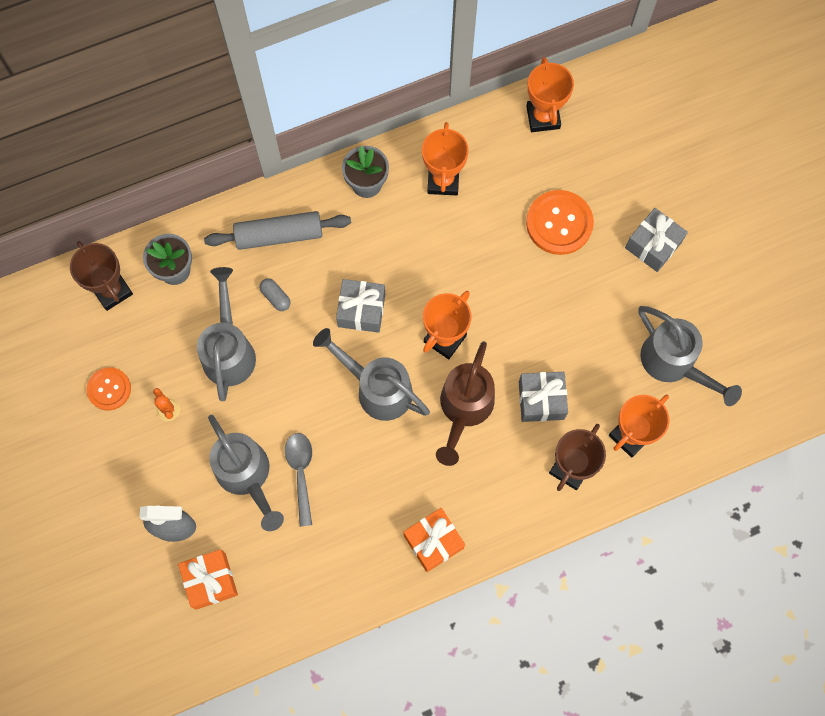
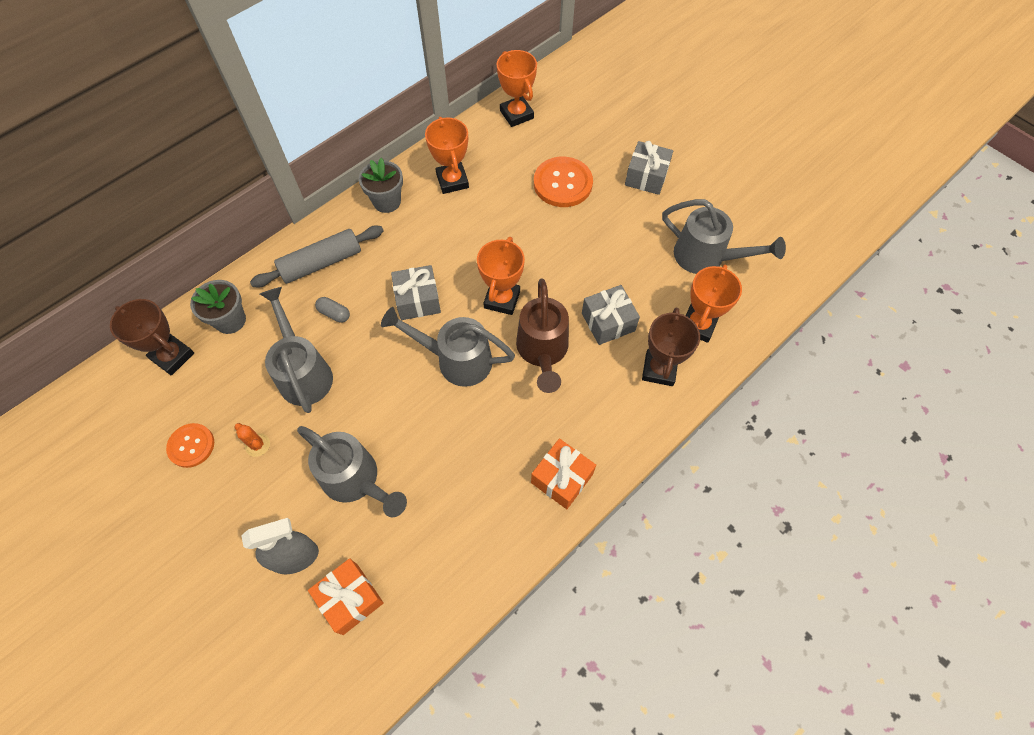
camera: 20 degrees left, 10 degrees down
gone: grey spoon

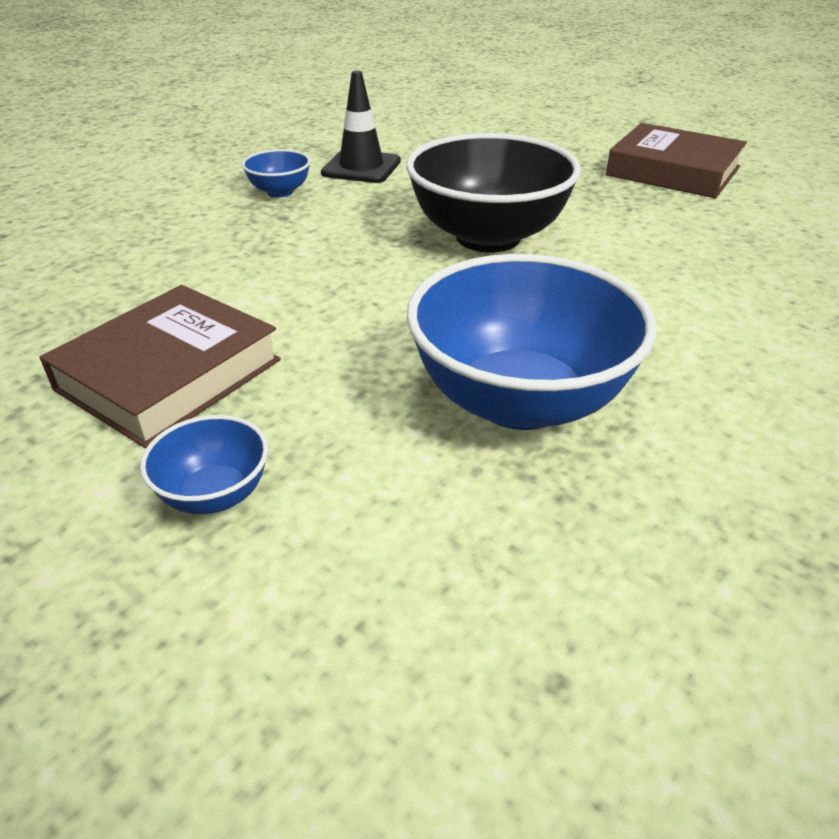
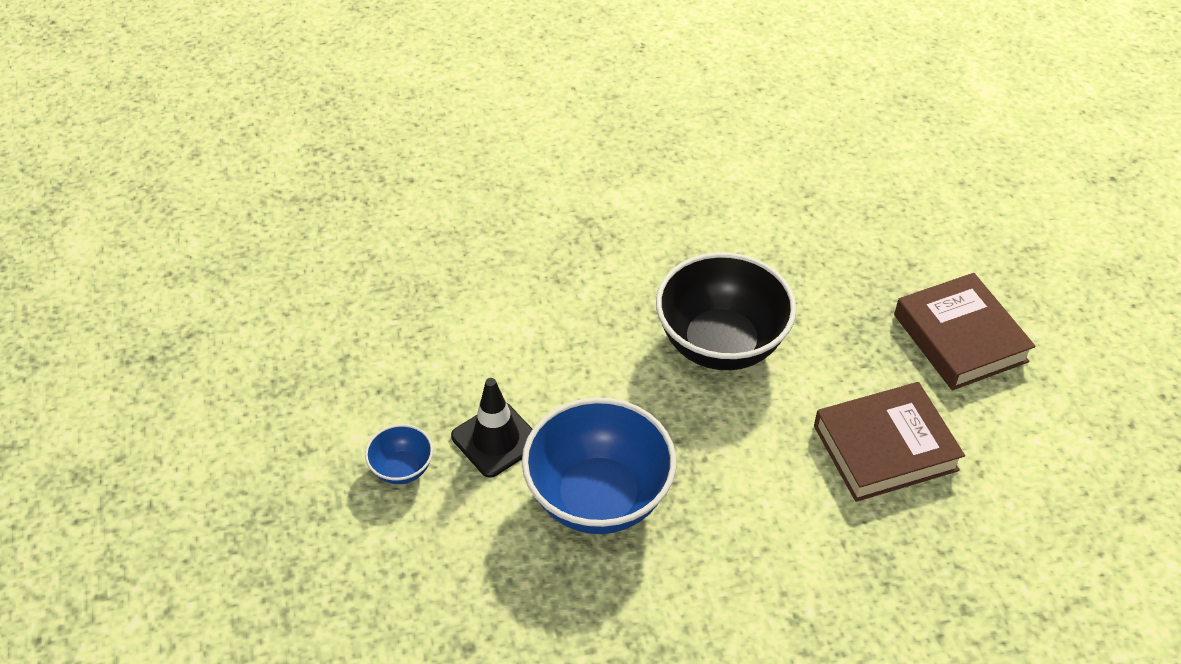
camera: 35 degrees right, 10 degrees up
gone: blue bowl (no. 2 from left)
shifted: brown book (no. 1 from left); black traffic cone

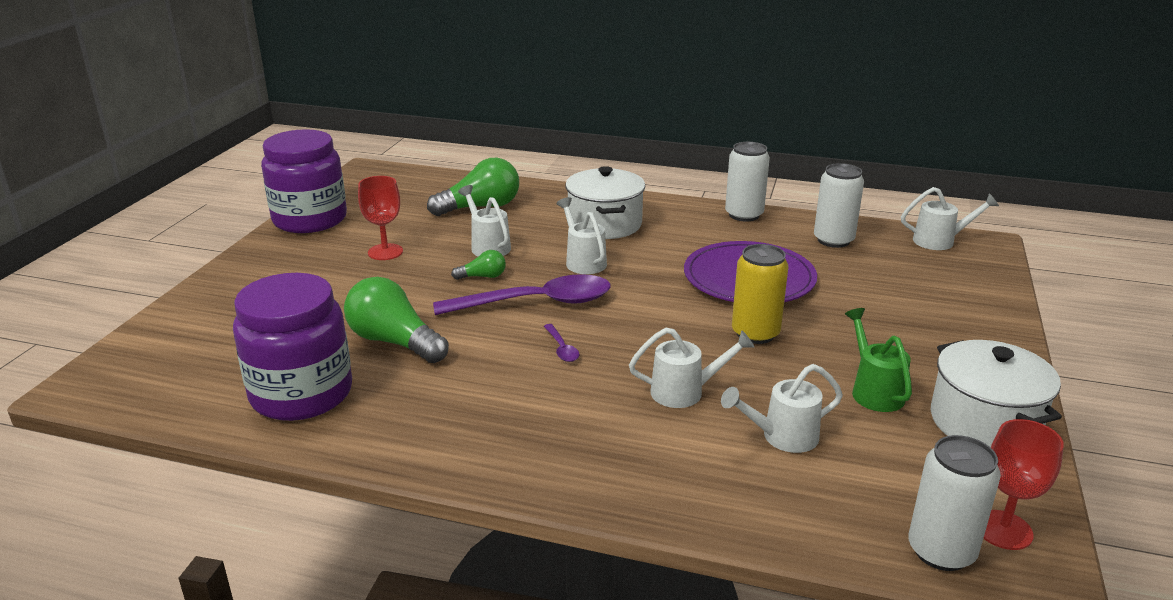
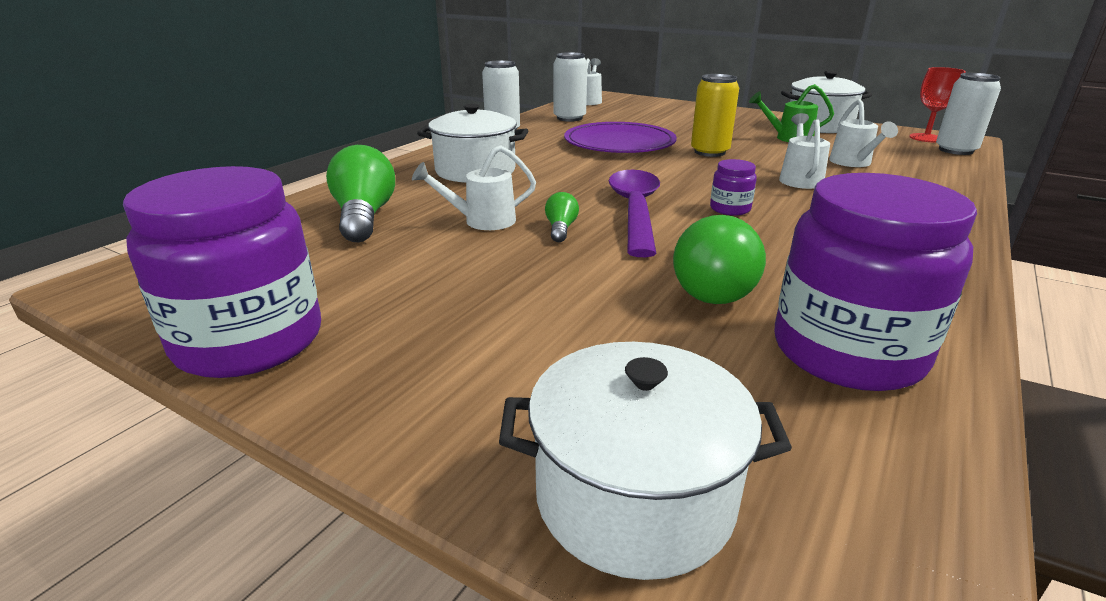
camera: 75 degrees left, 0 degrees up
gone: red goblet (no. 1 from left); white watering can (no. 2 from left)
new: white pot (no. 2 from left)
swapped: purple spoon (no. 2 from left) to purple jar (no. 2 from left)
rotated: green light bulb (no. 1 from left in the first image) 45 degrees counterclockwise

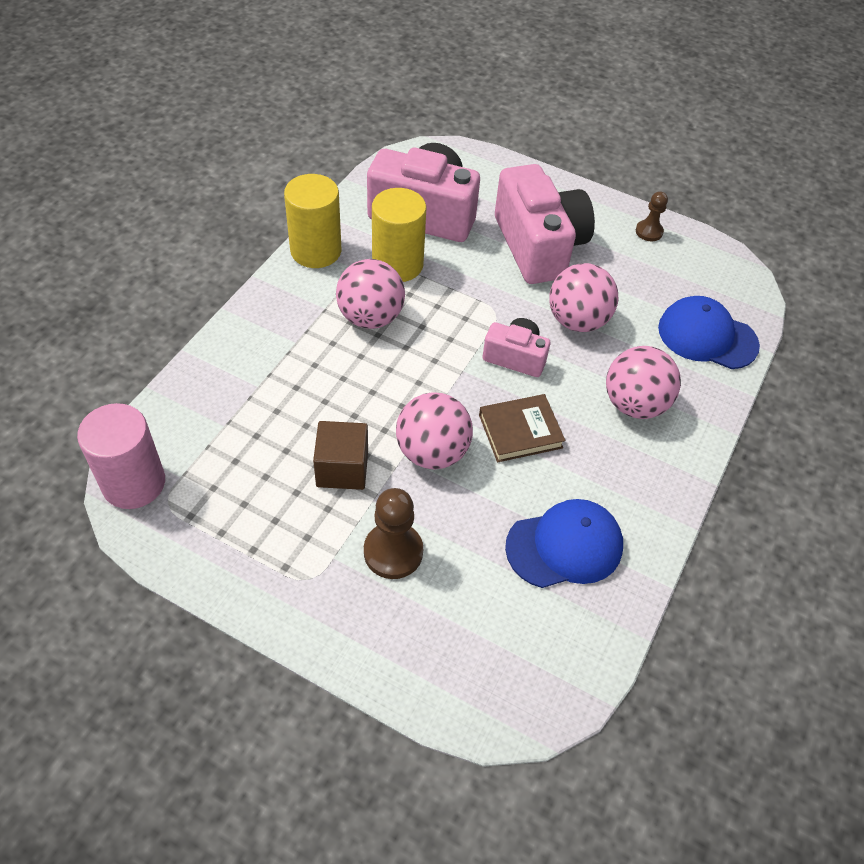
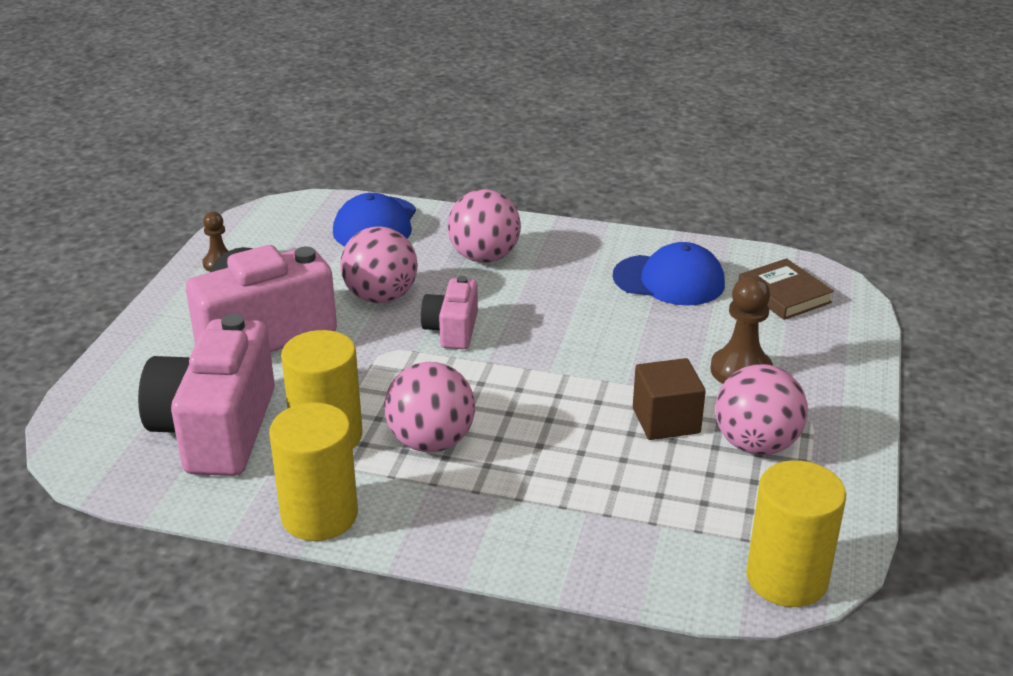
camera: 100 degrees left, 20 degrees down
shifted: pink ball (no. 2 from left in the first image) to pink ball (no. 4 from left); brown book
repainted: pink cylinder to yellow cylinder (no. 3 from left)
rotated: blue cap (no. 1 from left in the first image) 135 degrees clockwise

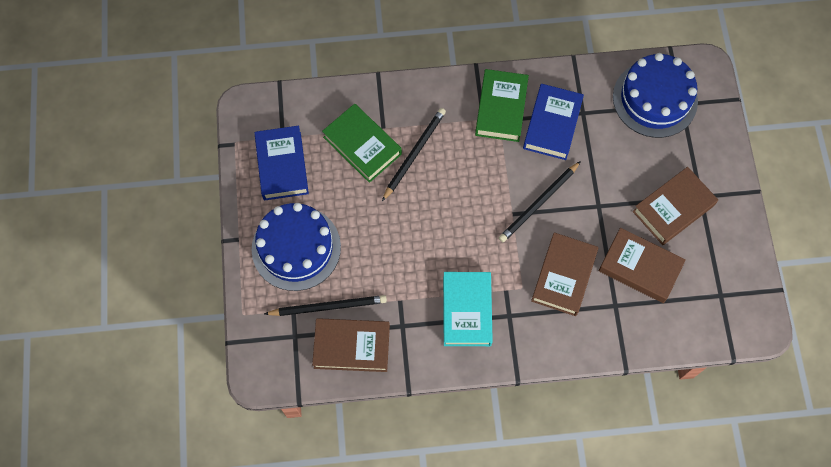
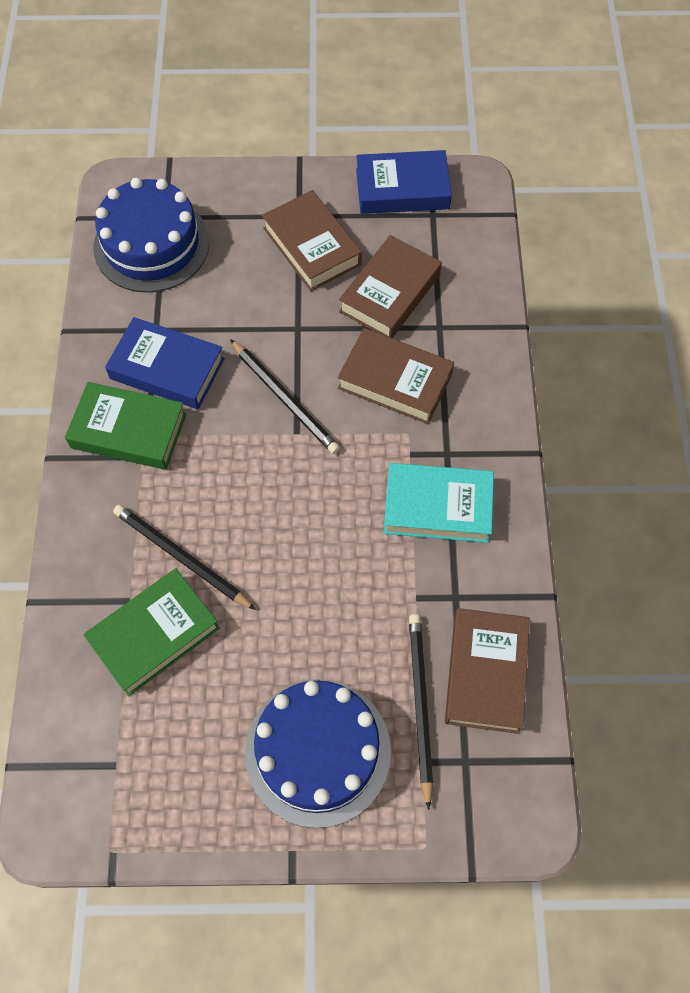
camera: 85 degrees left, 5 degrees down
shifted: blue book (no. 1 from left in the first image) to blue book (no. 2 from left)

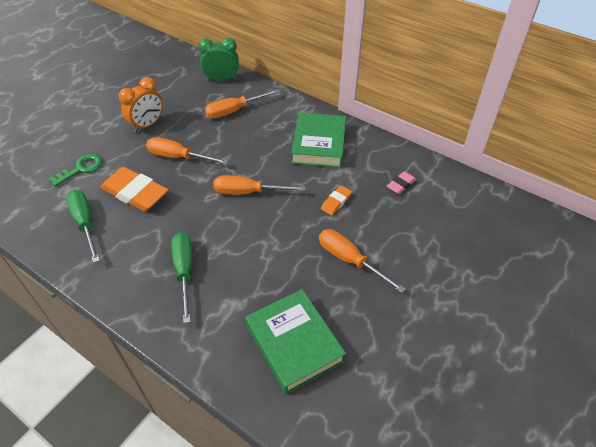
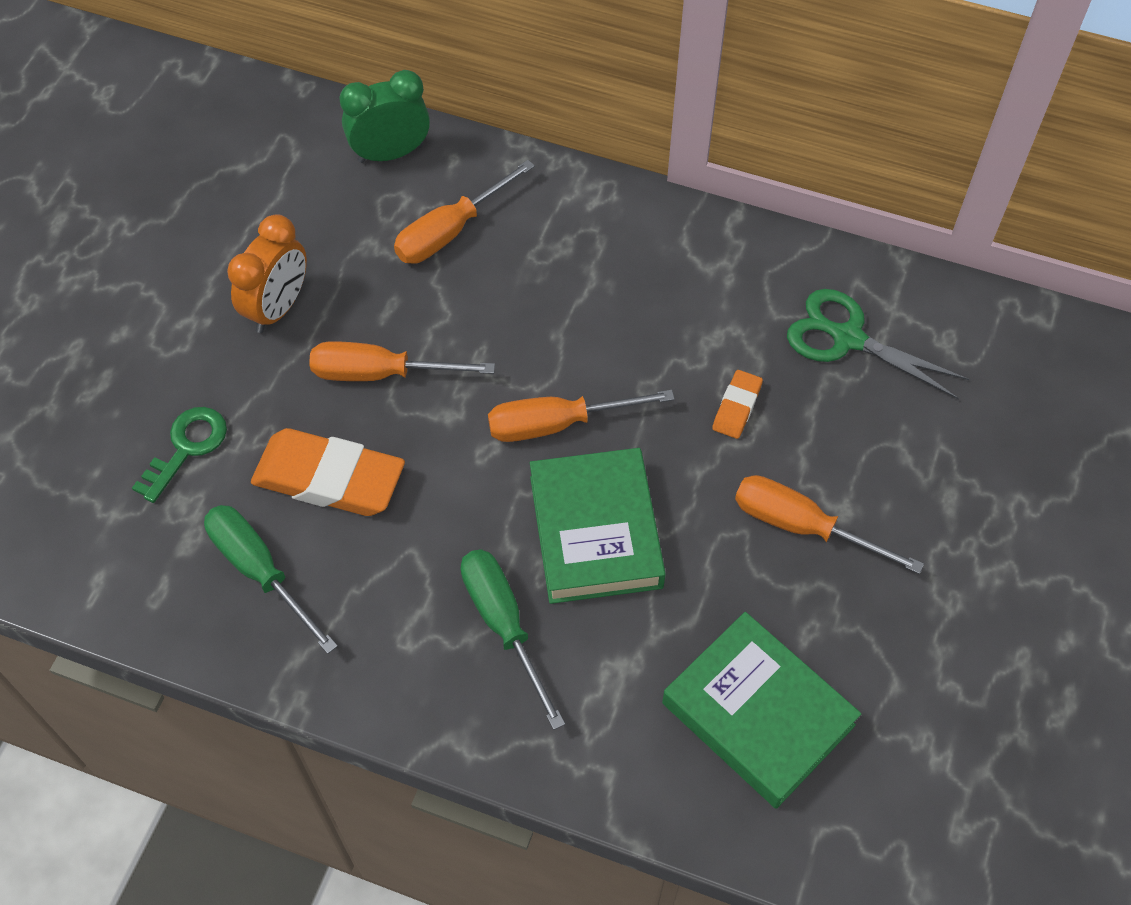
camera: 15 degrees left, 10 degrees up
shifted: green book (no. 2 from left in the first image) to green book (no. 1 from left)
swapped: pink eraser to green scissors

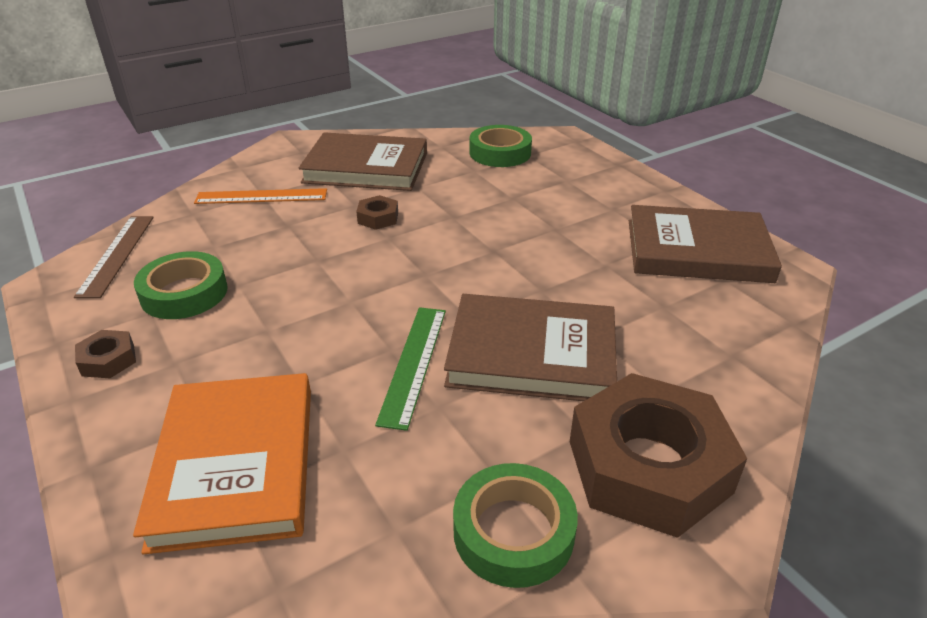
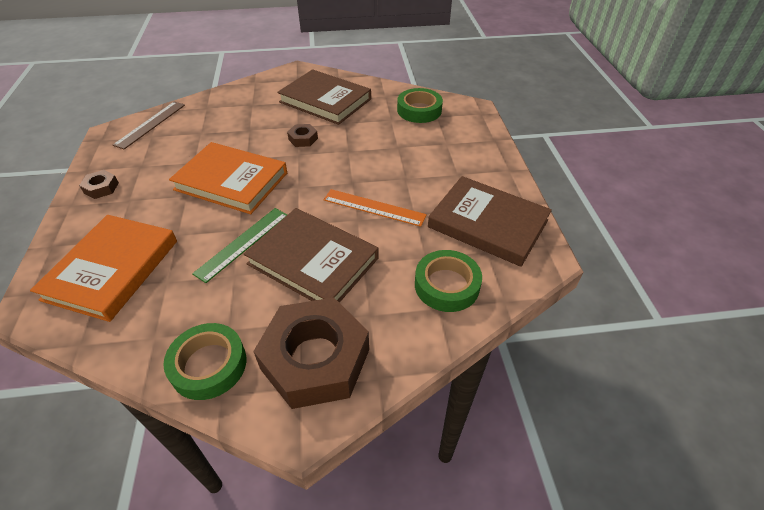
camera: 25 degrees right, 10 degrees up
new: orange book (no. 2 from left)
shifted: green tape (no. 1 from left in the first image) to green tape (no. 3 from left); orange ruler

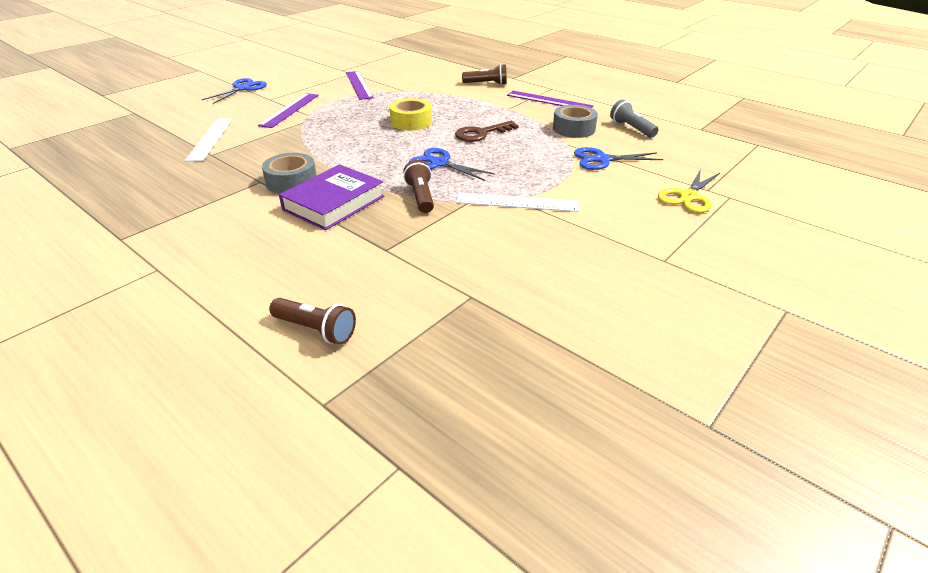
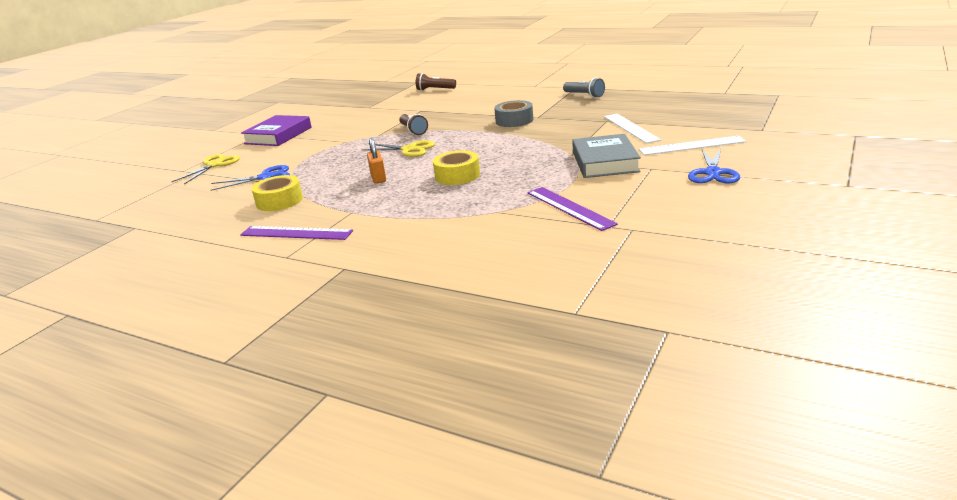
camera: 170 degrees right, 10 degrees down
gone: brown flashlight (no. 3 from left)
shifted: purple book; white ruler (no. 2 from left); grey flashlight
swapped: purple ruler (no. 1 from left) to grey book; brown key to orange padlock
repainted: blue scissors (no. 2 from left) to yellow scissors (no. 2 from left); grey tape (no. 2 from left) to yellow tape (no. 1 from left)

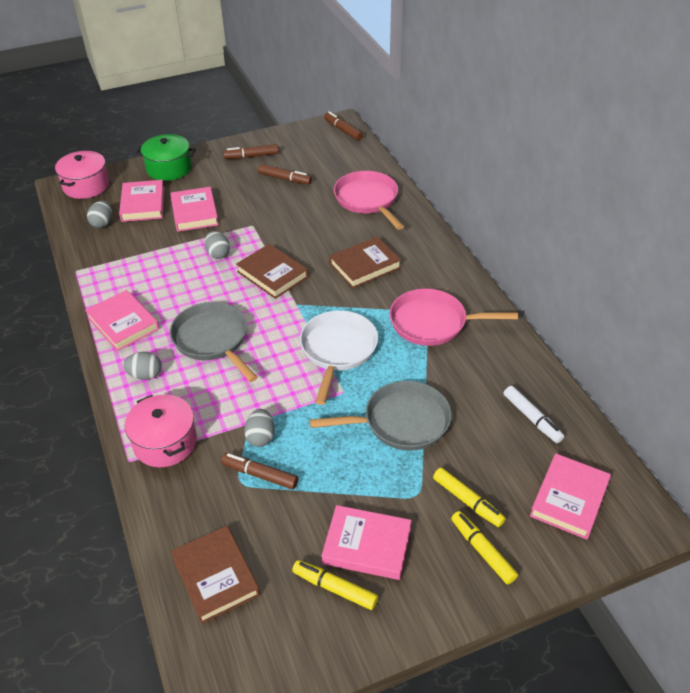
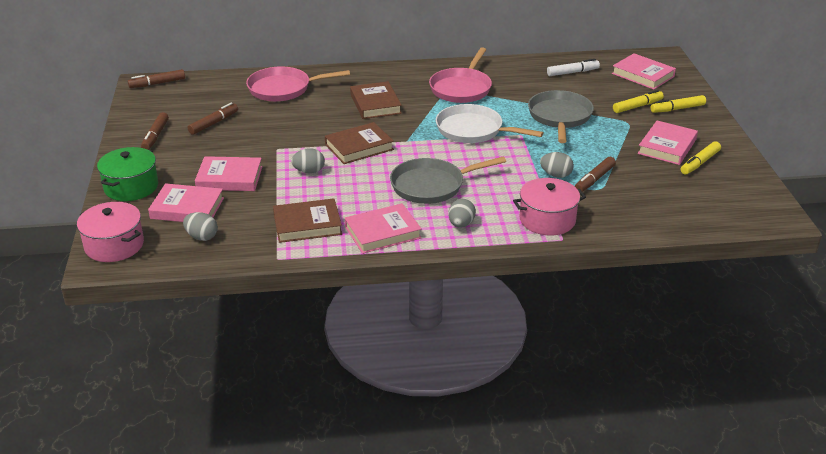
camera: 75 degrees left, 10 degrees down
shifted: brown book (no. 1 from left)

